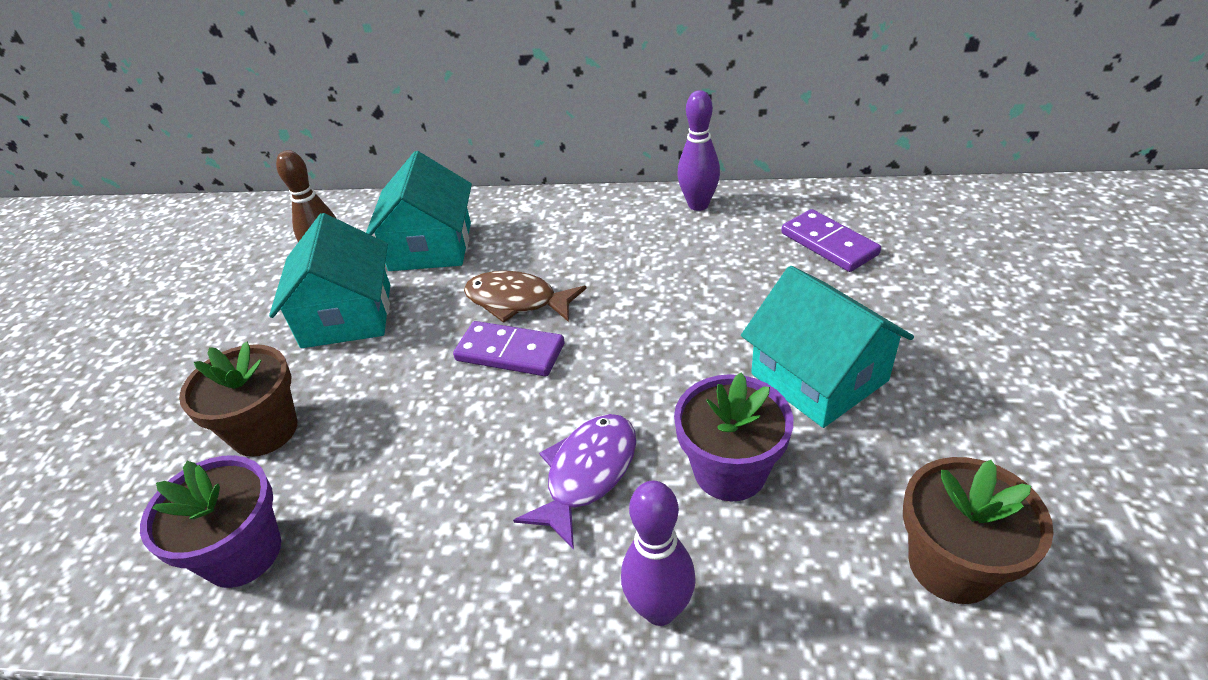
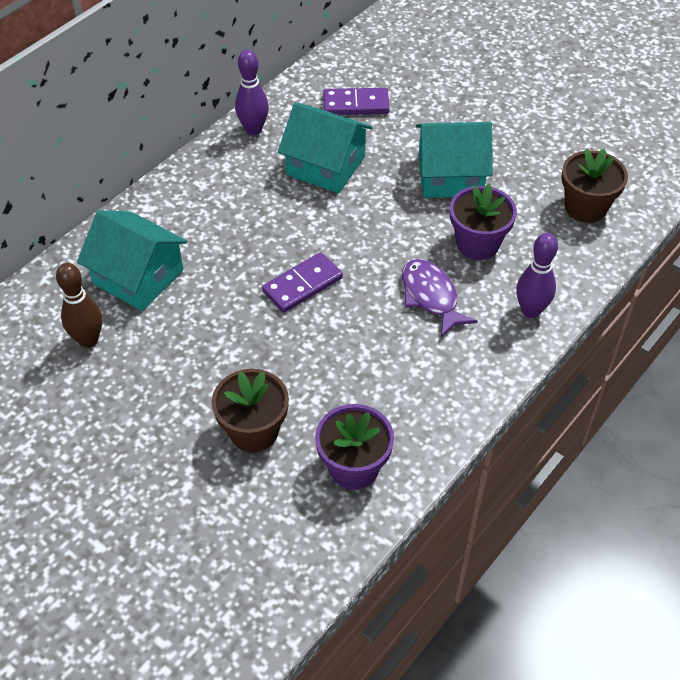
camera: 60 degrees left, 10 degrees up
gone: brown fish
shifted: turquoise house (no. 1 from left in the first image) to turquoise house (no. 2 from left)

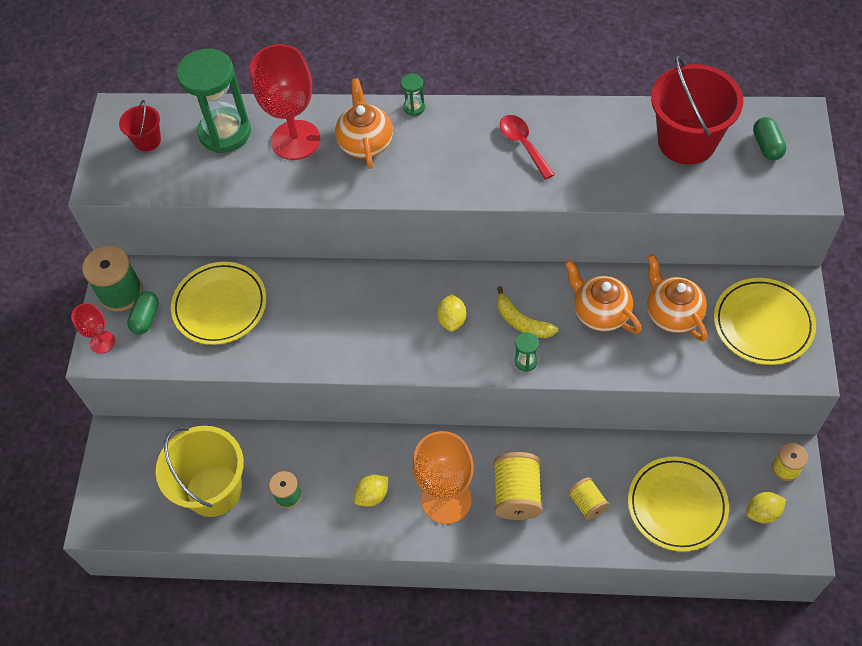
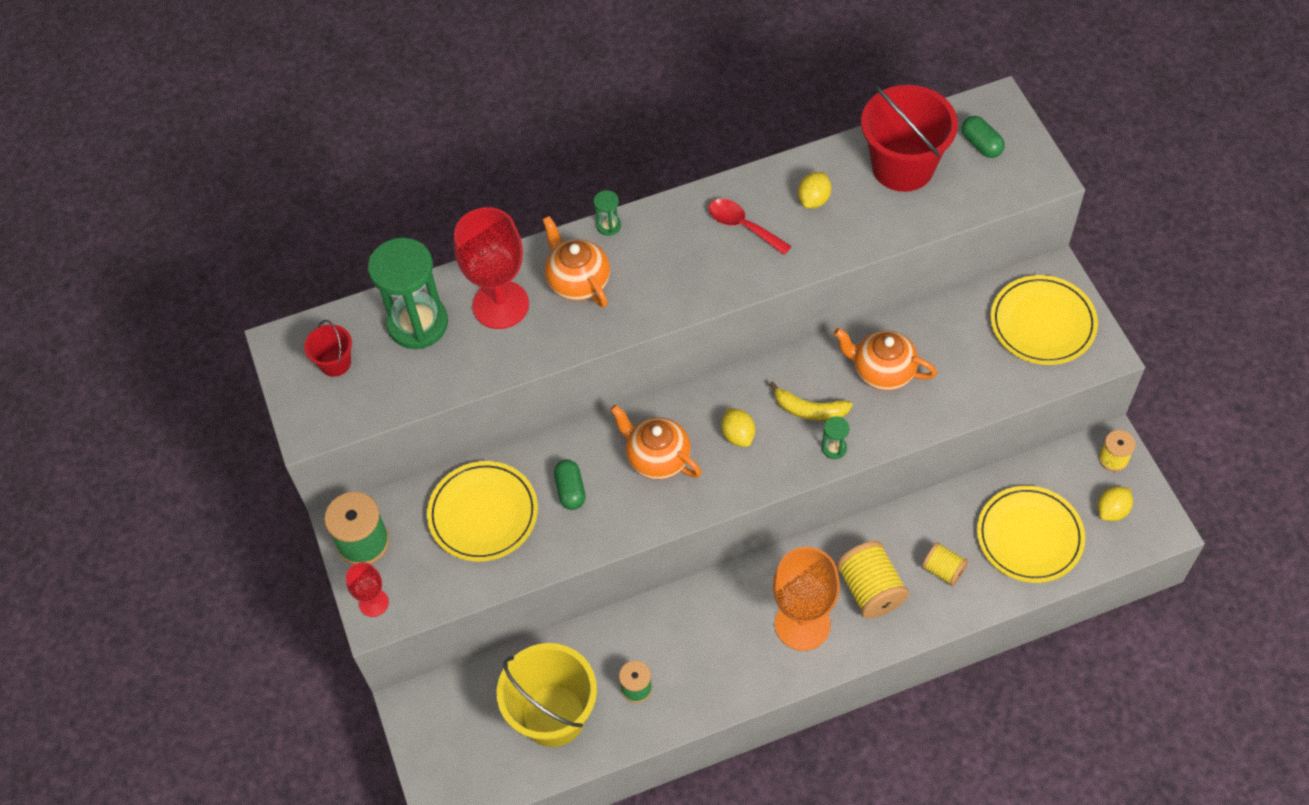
camera: 25 degrees left, 0 degrees up
shifted: green capsule (no. 1 from left); yellow lemon (no. 1 from left in the first image) to yellow lemon (no. 2 from left); orange teapot (no. 3 from left in the first image) to orange teapot (no. 2 from left)

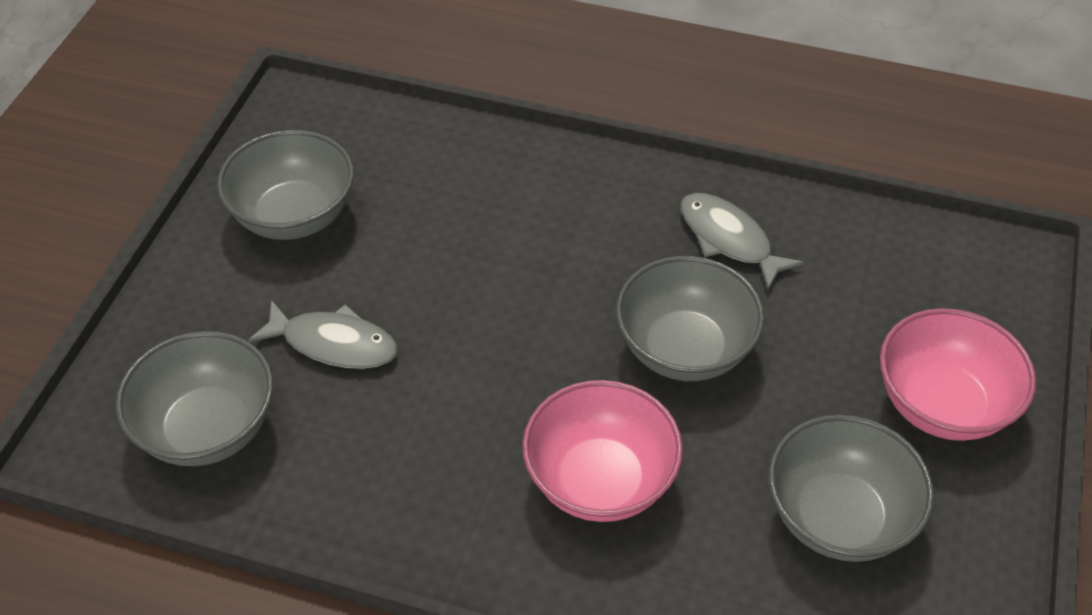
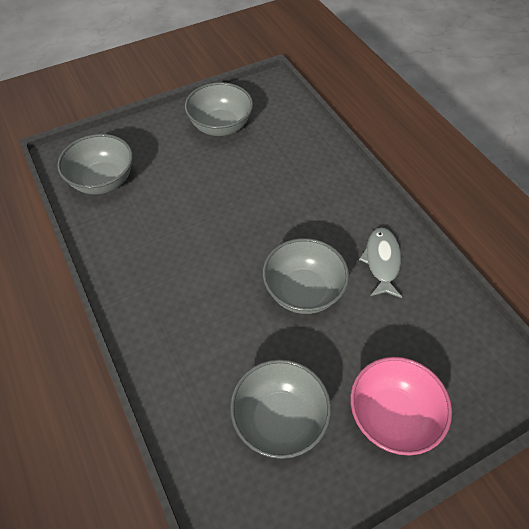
camera: 45 degrees right, 5 degrees up
gone: grey fish (no. 1 from left); pink bowl (no. 1 from left)

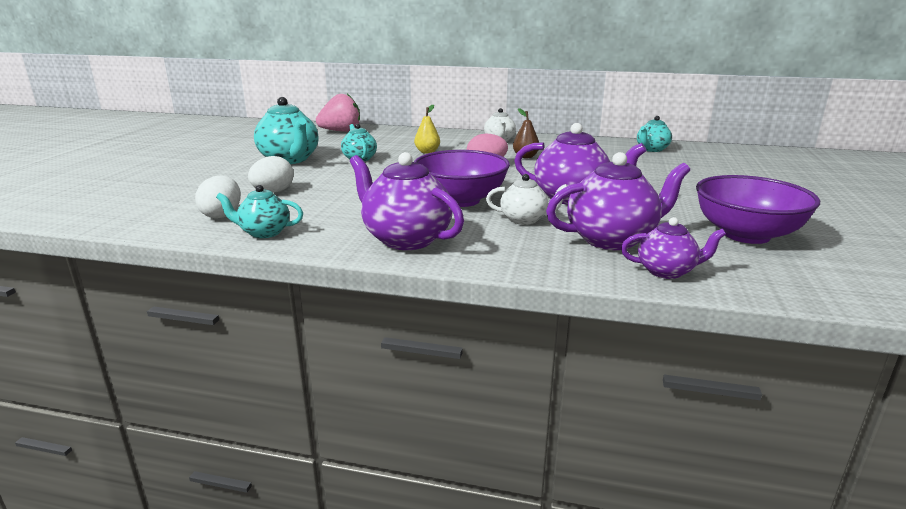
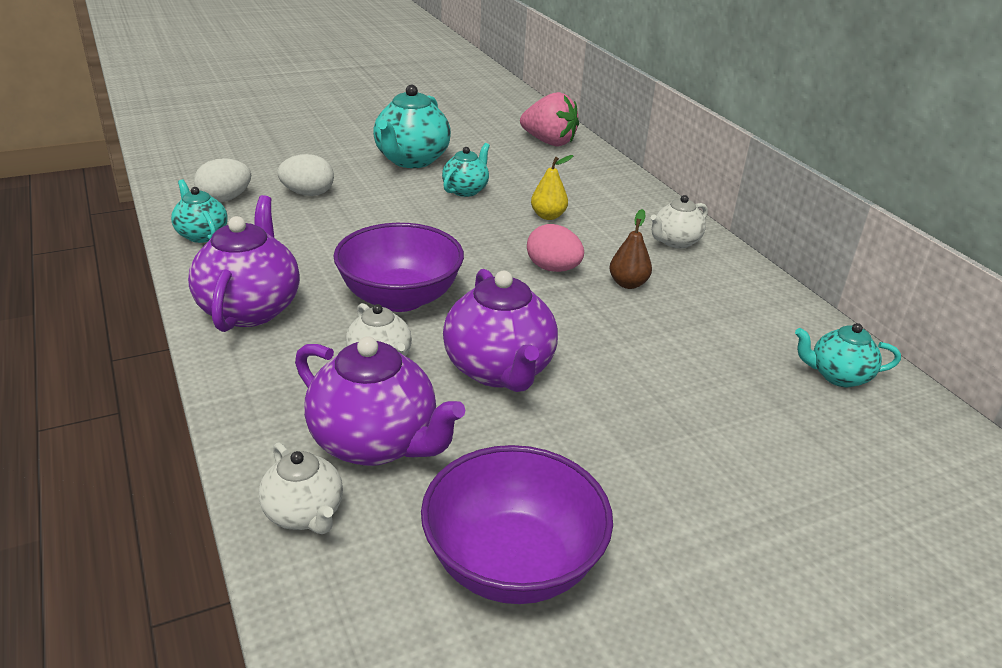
camera: 50 degrees right, 10 degrees up
repainted: purple teapot (no. 4 from left) to white teapot (no. 1 from left)

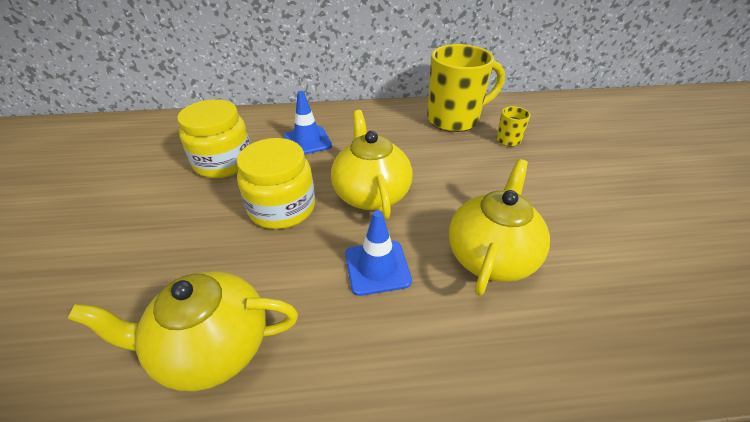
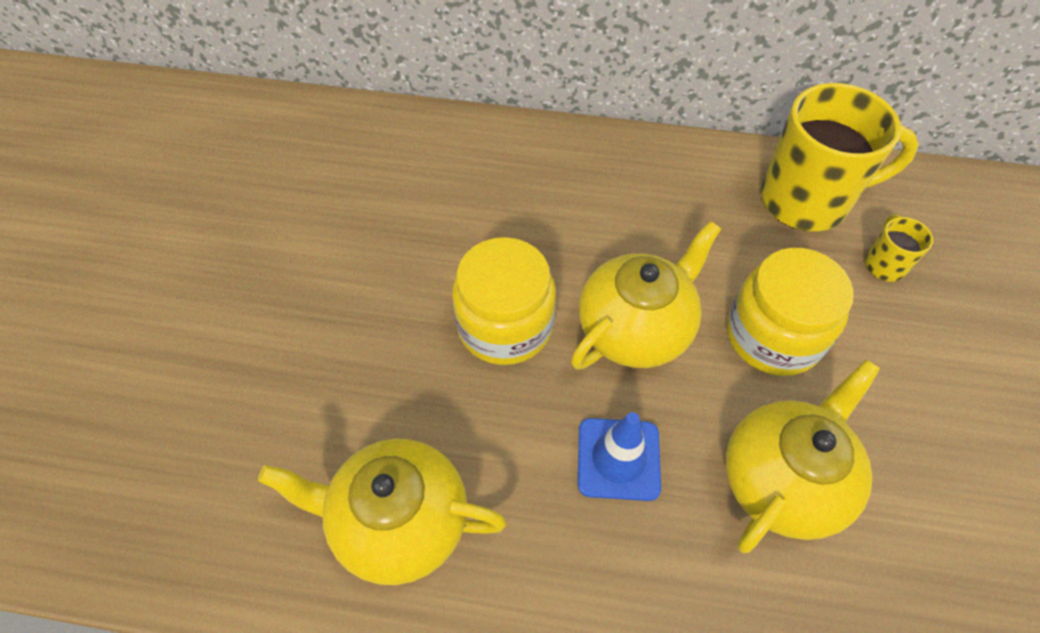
camera: 15 degrees right, 15 degrees up
gone: blue traffic cone (no. 1 from left)
shifted: yellow jar (no. 1 from left in the first image) to yellow jar (no. 2 from left)
rotated: yellow teapot (no. 2 from left) 45 degrees clockwise

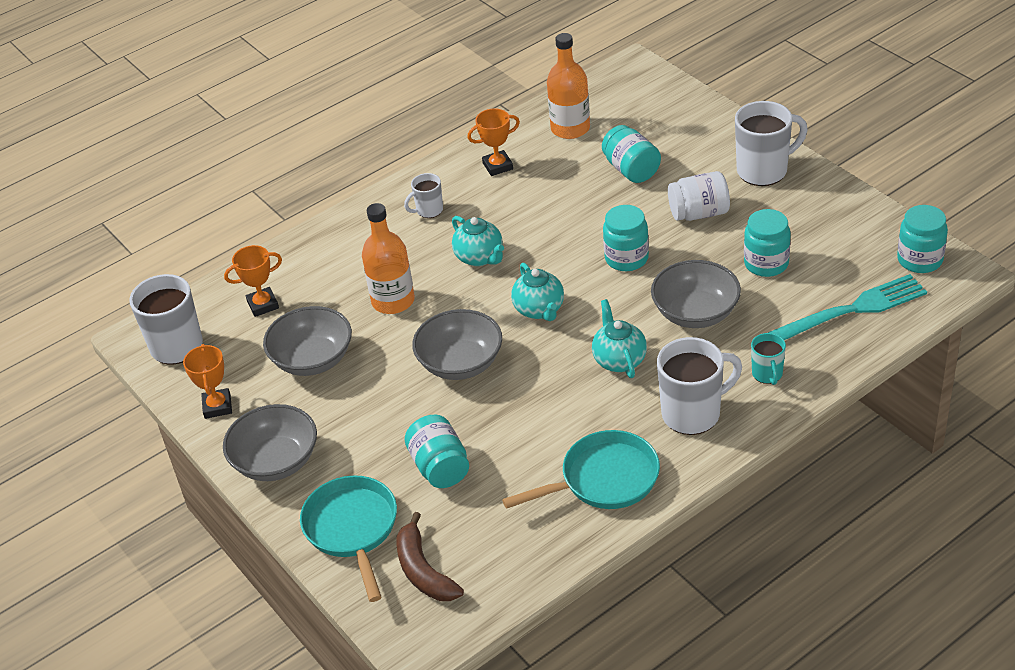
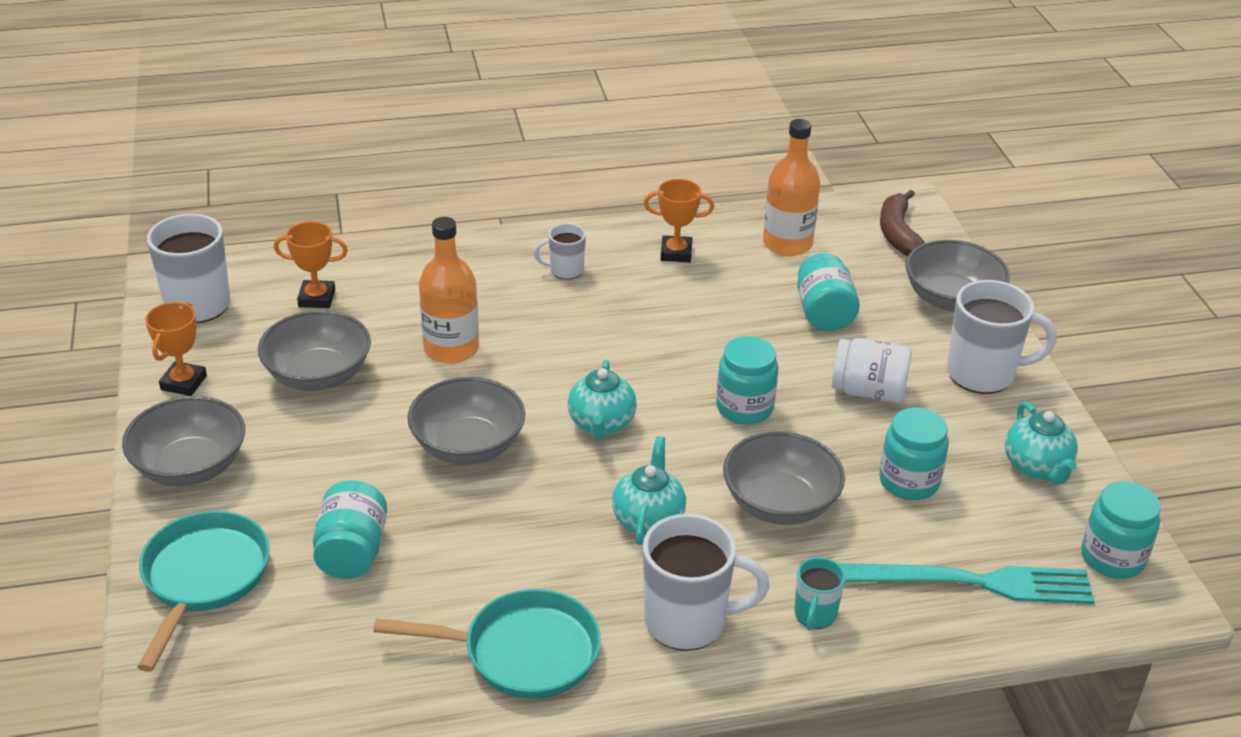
camera: 20 degrees right, 5 degrees down
new: grey bowl (no. 5 from left)
shifted: brown banana; turquoise teapot (no. 1 from left in the first image) to turquoise teapot (no. 3 from left)

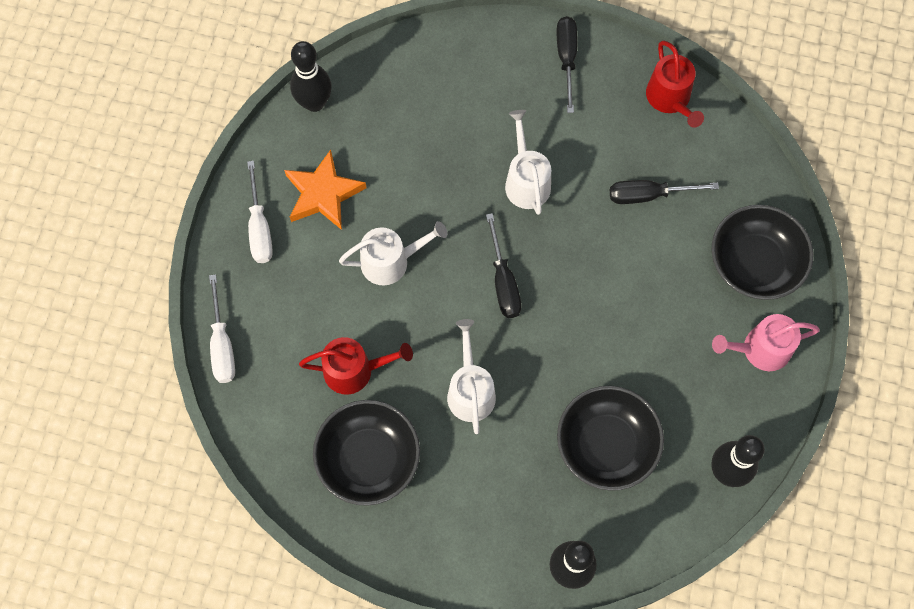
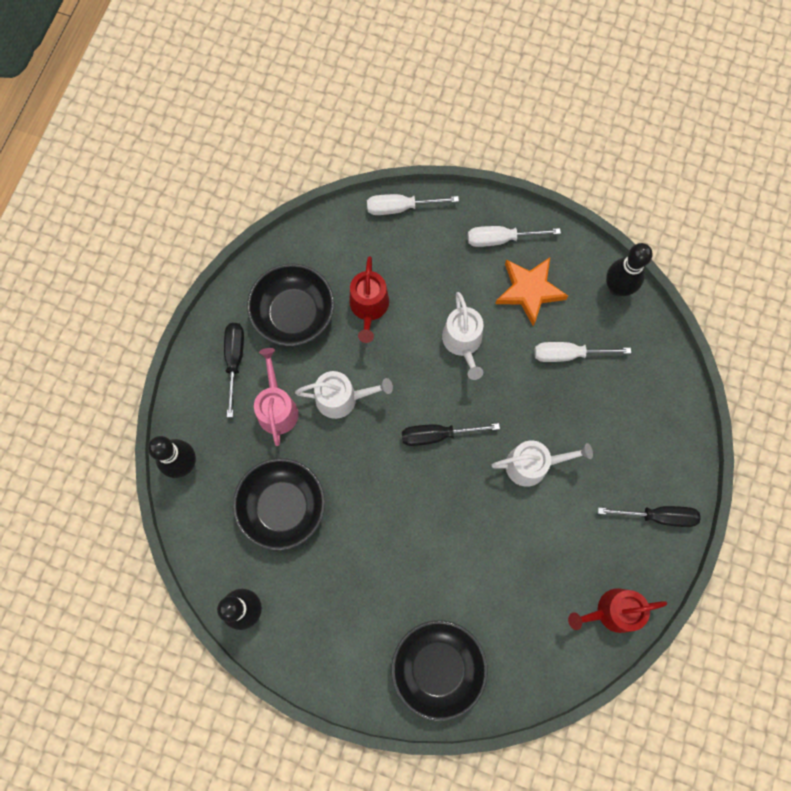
camera: 95 degrees right, 5 degrees up
new: white screwdriver (no. 3 from left)
shifted: black screwdriver (no. 3 from left in the first image) to black screwdriver (no. 1 from left); pink watering can

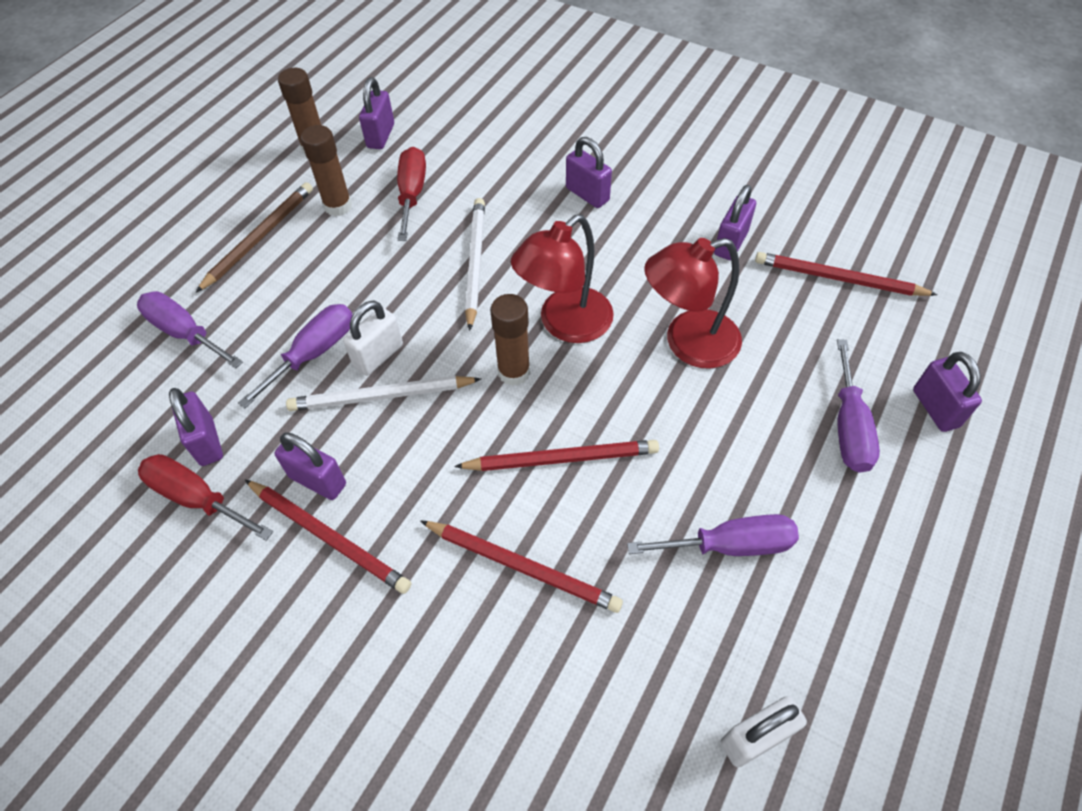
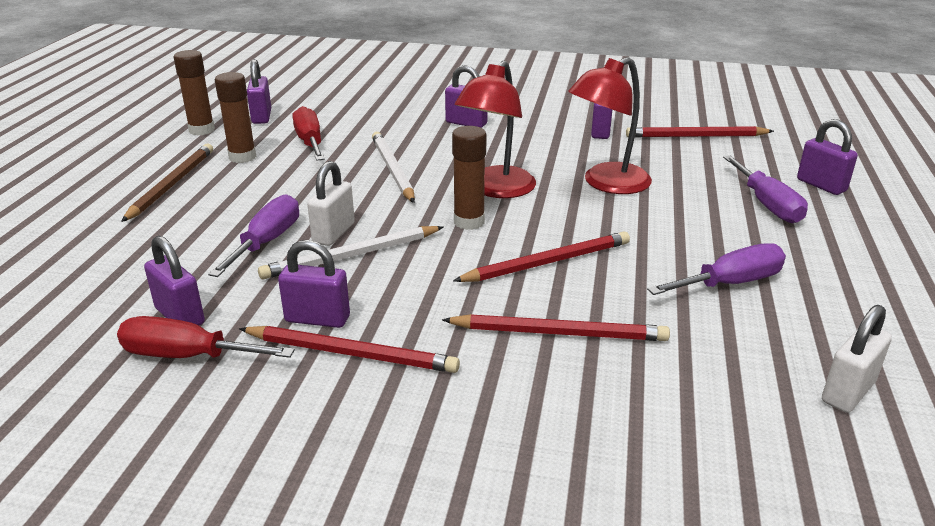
camera: 20 degrees left, 25 degrees down
gone: purple screwdriver (no. 1 from left)

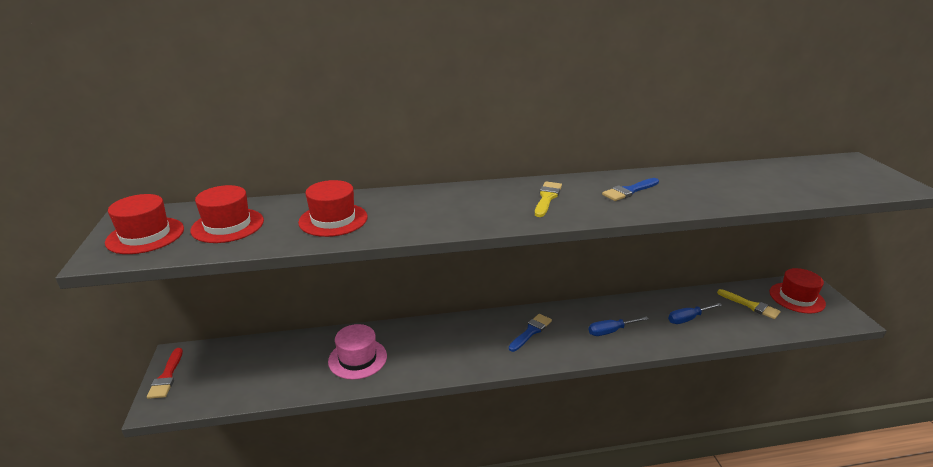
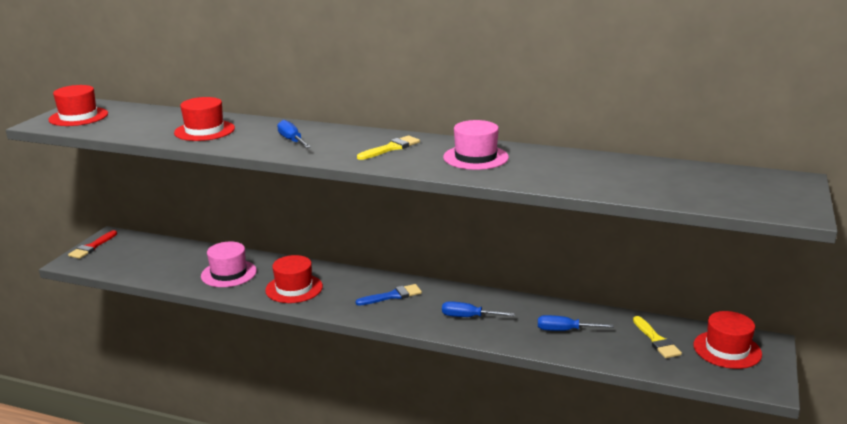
camera: 30 degrees right, 5 degrees down
new: blue screwdriver (no. 1 from left)
shifted: red hat (no. 2 from left in the first image) to red hat (no. 3 from left)
swapped: blue brush (no. 2 from left) to pink hat (no. 2 from left)

